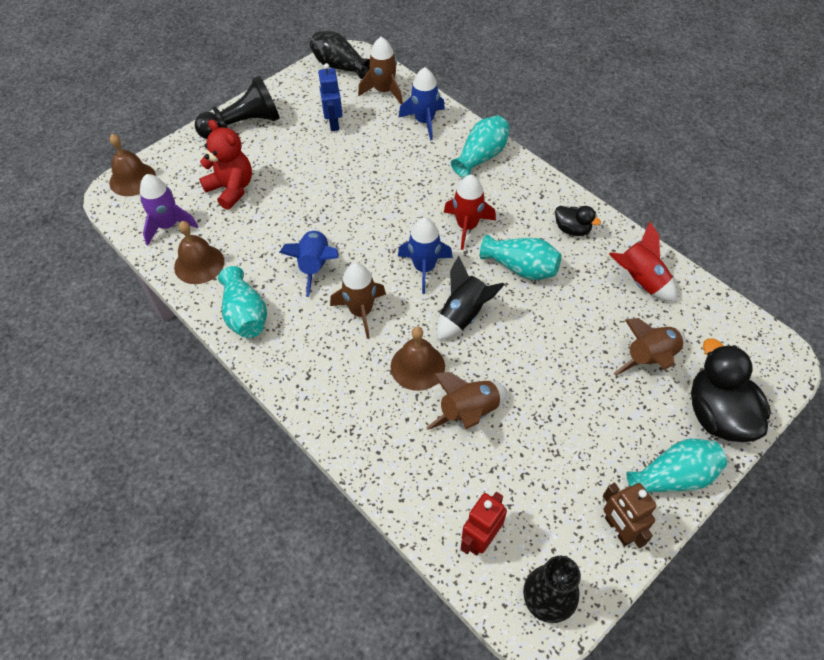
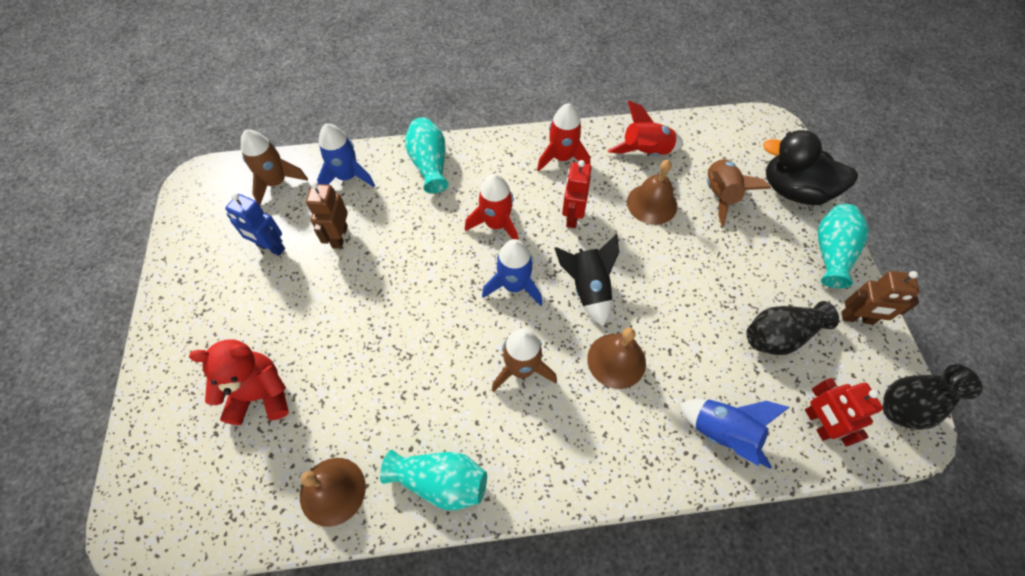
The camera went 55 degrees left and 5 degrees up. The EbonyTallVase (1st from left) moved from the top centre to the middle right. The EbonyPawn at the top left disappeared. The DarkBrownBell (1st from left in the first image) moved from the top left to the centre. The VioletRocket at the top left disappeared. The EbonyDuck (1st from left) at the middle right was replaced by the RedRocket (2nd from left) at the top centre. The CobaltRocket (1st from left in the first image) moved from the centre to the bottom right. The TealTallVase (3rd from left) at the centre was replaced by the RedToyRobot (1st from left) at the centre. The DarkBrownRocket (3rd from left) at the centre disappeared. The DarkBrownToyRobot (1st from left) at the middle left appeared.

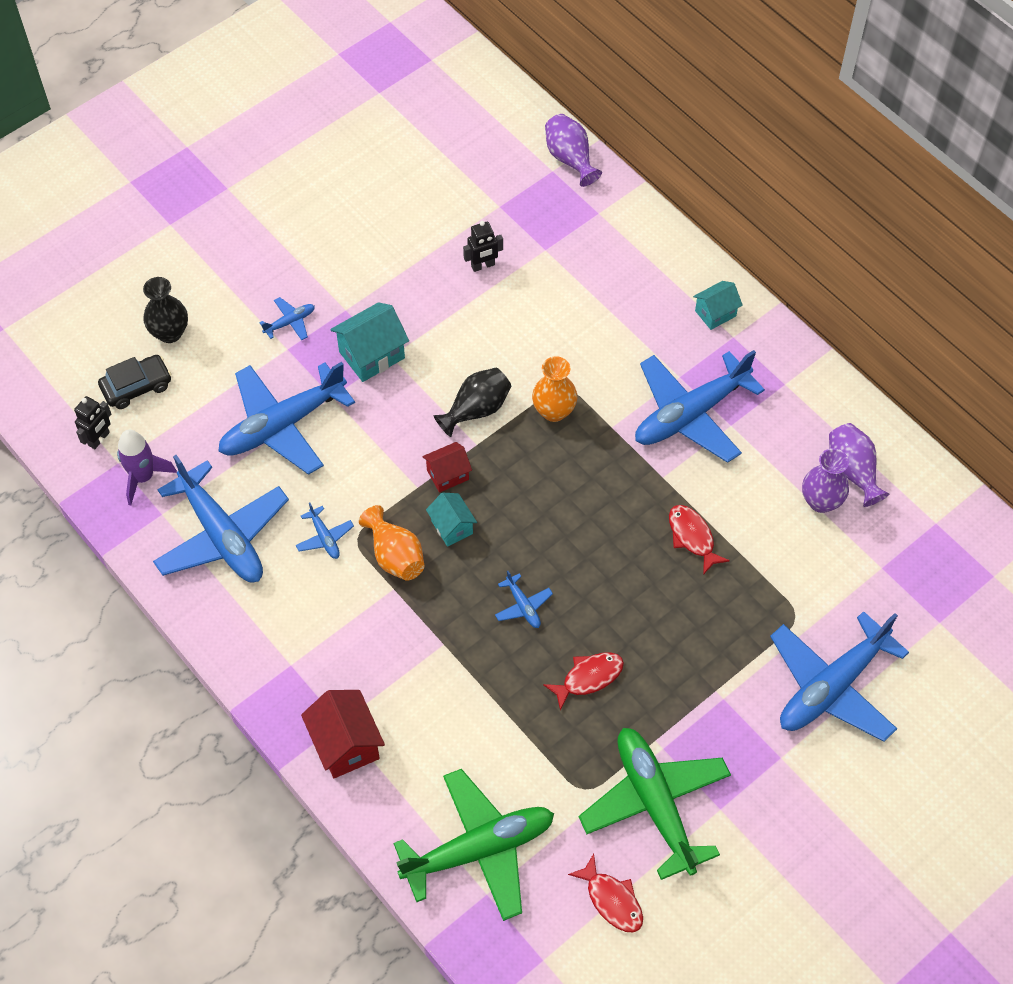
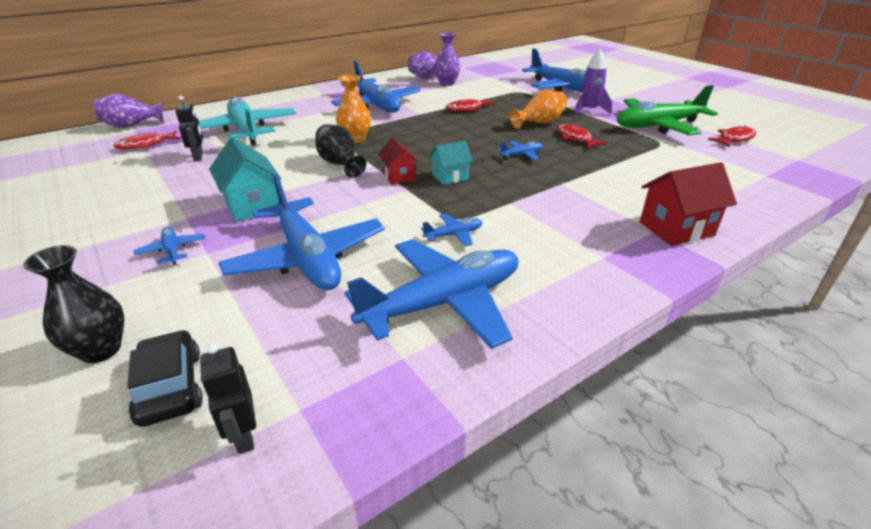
The camera went 85 degrees left and 25 degrees down. The TealHouse (3rd from left) at the top right disappeared. The EbonyToyRobot (1st from left in the first image) at the middle left turned 150 degrees counterclockwise. The VioletRocket moved from the middle left to the top right. The BrightOrangeTallVase (1st from left in the first image) moved from the centre to the top centre. The LeafGreenAeroplane (1st from left) at the bottom centre disappeared. The TealAeroplane at the top left appeared. The RedFish (1st from left) at the top left appeared.

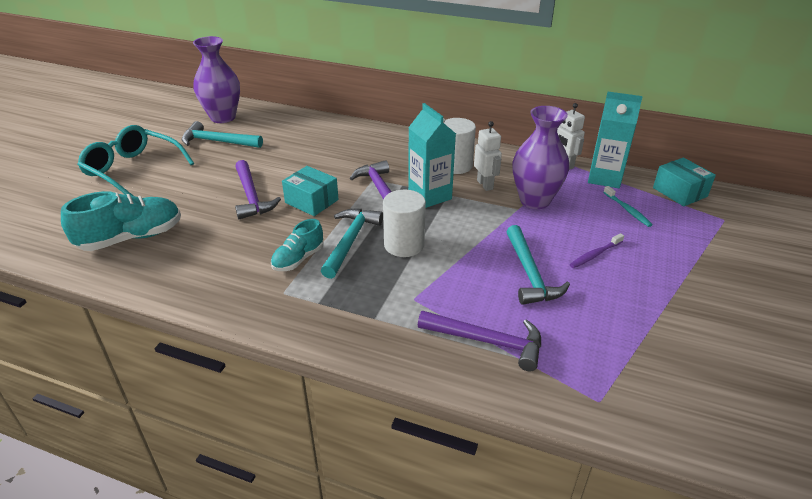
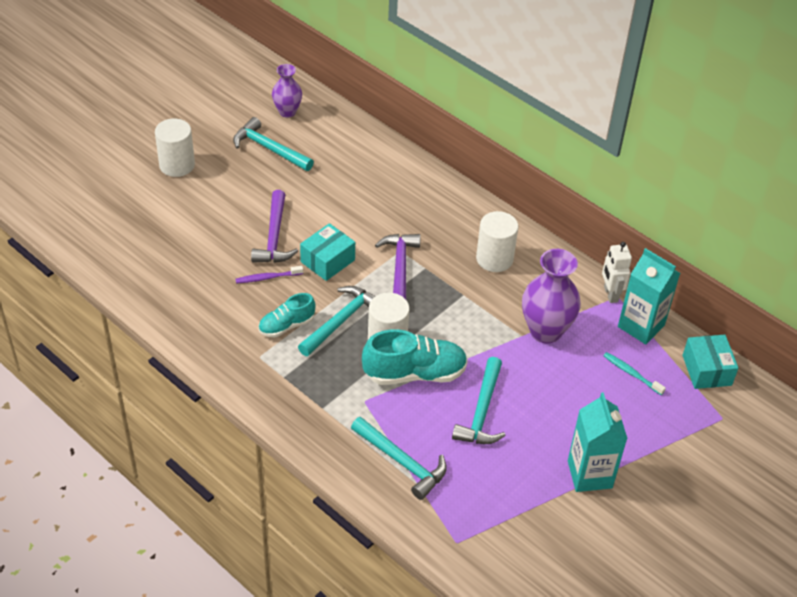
The camera went 20 degrees right and 10 degrees up. The VioletTallVase (1st from left) at the top left changed to 0.61 times the size. The TealCarton (1st from left) moved from the top centre to the bottom right. The PureWhiteToyRobot (1st from left) at the top centre disappeared. The TealEyeglasses at the top left was replaced by the PureWhiteCylinder (1st from left) at the top left. The TealParcel (1st from left) at the centre turned 75 degrees clockwise. The TealDentalBrush at the middle right turned 135 degrees clockwise. The TealLaceUpShoe (1st from left in the first image) moved from the middle left to the centre. The VioletDentalBrush moved from the middle right to the centre. The VioletHammer (3rd from left) at the bottom centre became the TealHammer (3rd from left) at the bottom centre.

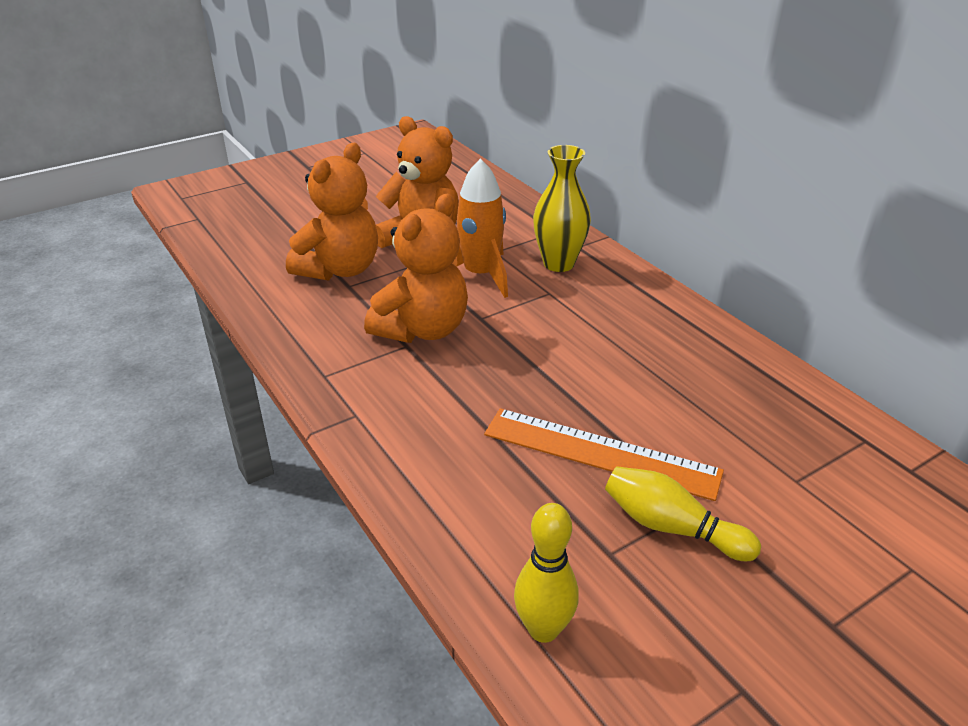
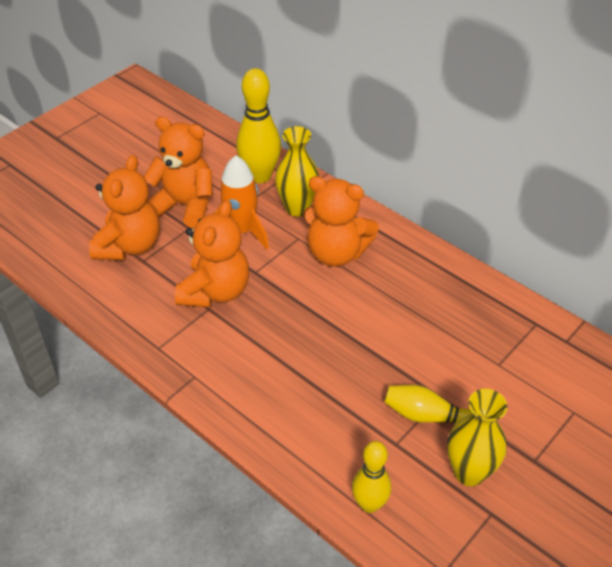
The camera went 15 degrees left and 10 degrees up. The BrightOrangeMeasuringStick at the centre disappeared. The GoldenBowlingPin (1st from left) at the top centre appeared. The BrightOrangeTeddyBear (4th from left) at the centre appeared. The GoldenTallVase (2nd from left) at the bottom right appeared.

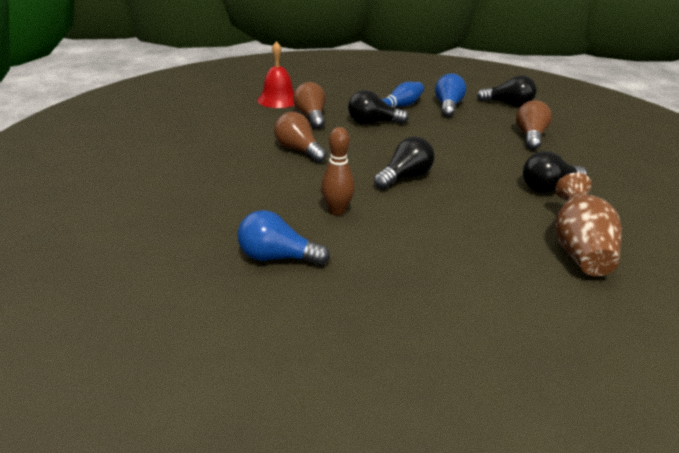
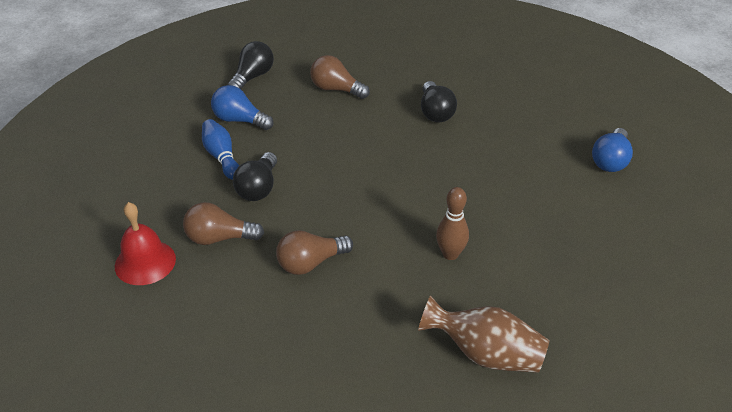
The camera went 75 degrees left and 10 degrees up. The EbonyBulb (2nd from left) at the centre disappeared. The DarkBrownTallVase moved from the middle right to the bottom centre. The CobaltBulb (1st from left in the first image) moved from the centre to the middle right.

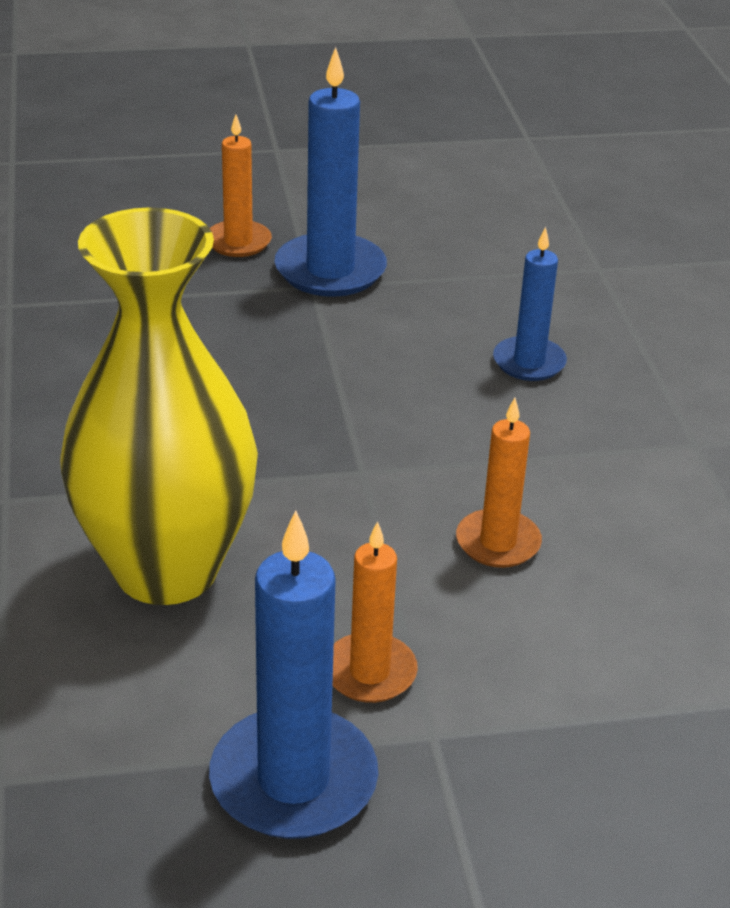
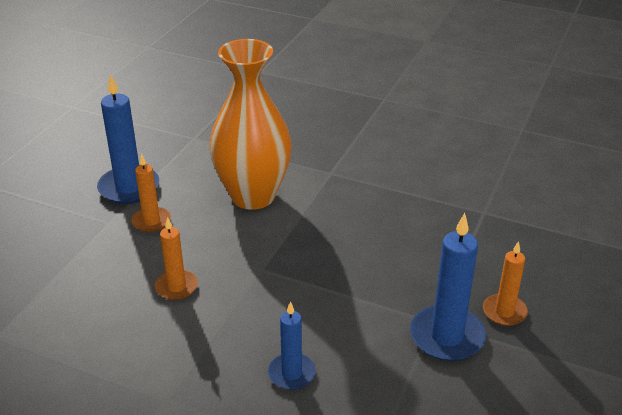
The camera went 125 degrees right and 0 degrees up. The GoldenTallVase at the middle left became the BrightOrangeTallVase at the top centre.

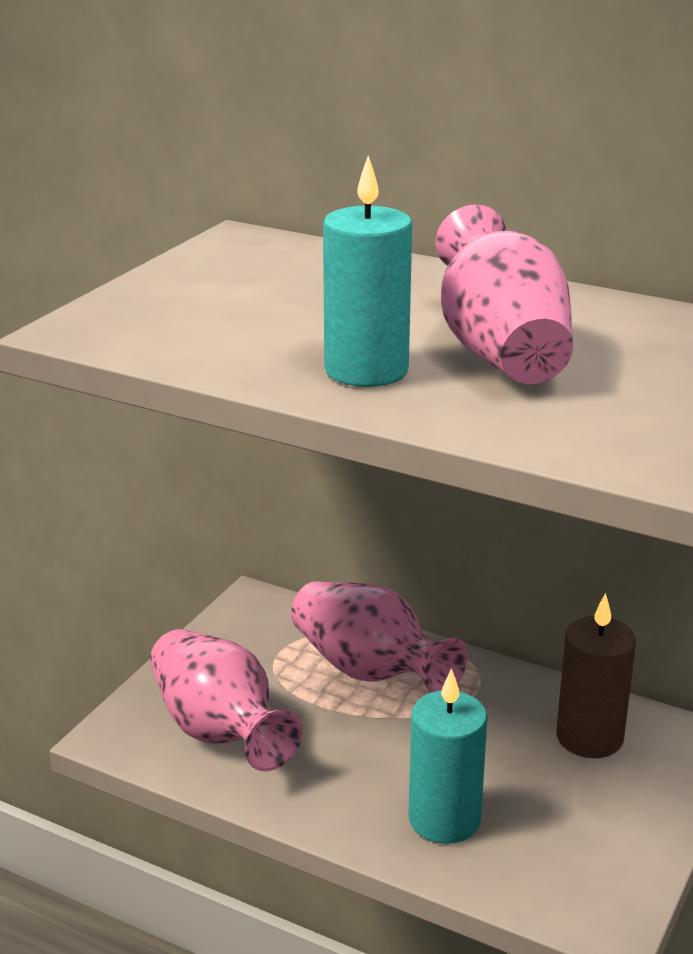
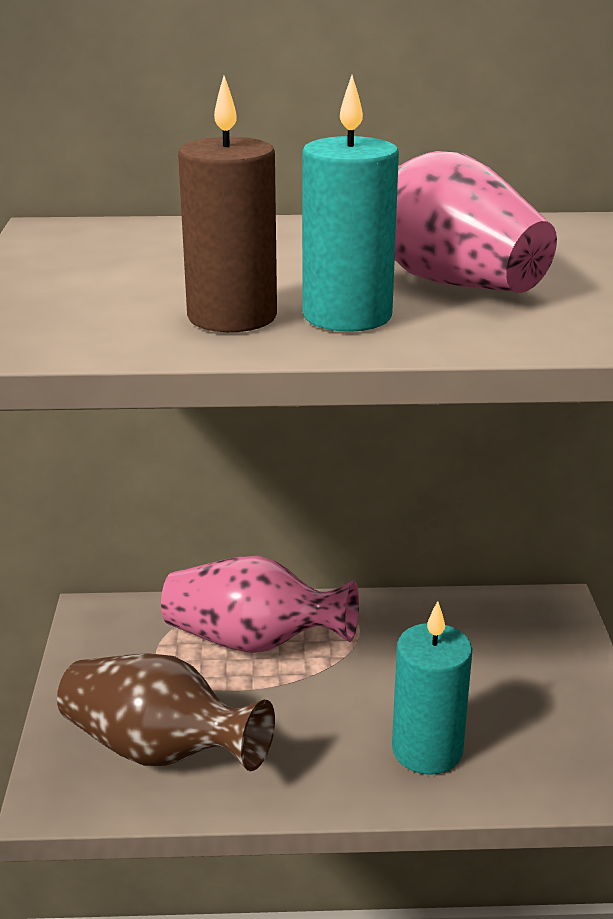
The camera went 30 degrees left and 0 degrees up. The DarkBrownWaxCandle moved from the bottom right to the top centre. The PinkTallVase (1st from left) at the bottom left became the DarkBrownTallVase at the bottom left.

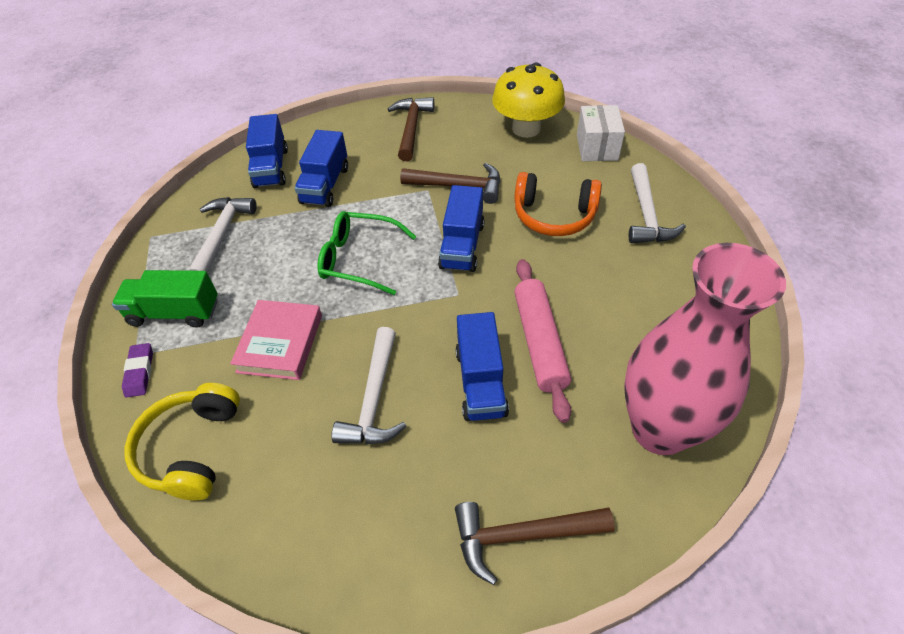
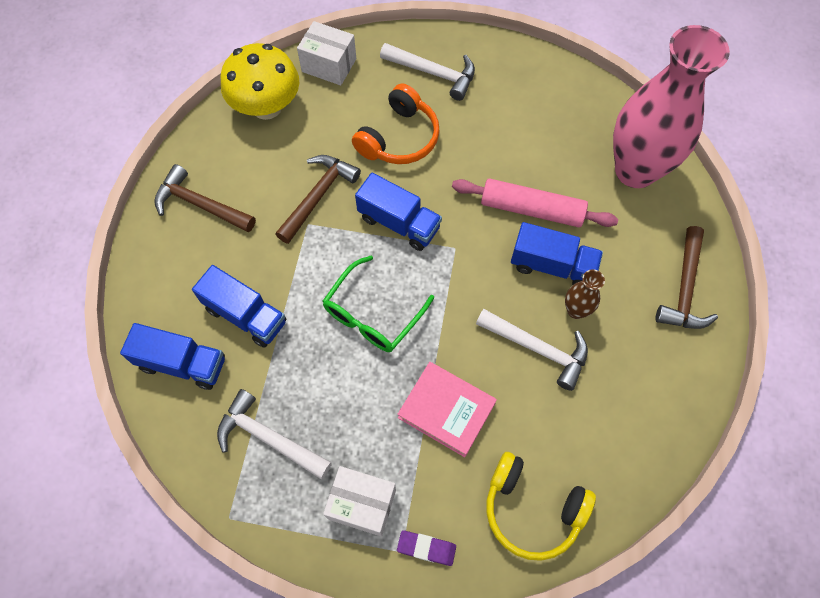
The camera went 70 degrees left and 15 degrees up. The LeafGreenToyTruck at the middle left was replaced by the PureWhiteParcel (2nd from left) at the bottom centre. The DarkBrownTallVase at the middle right appeared.

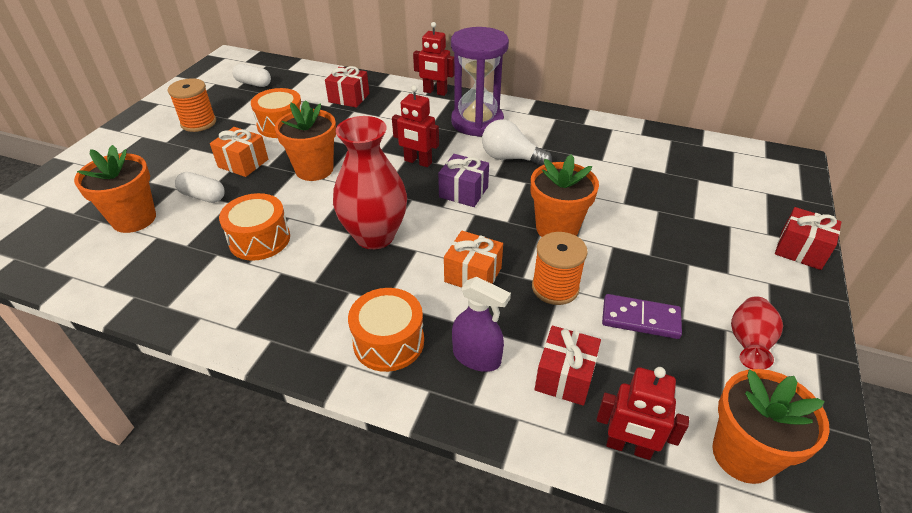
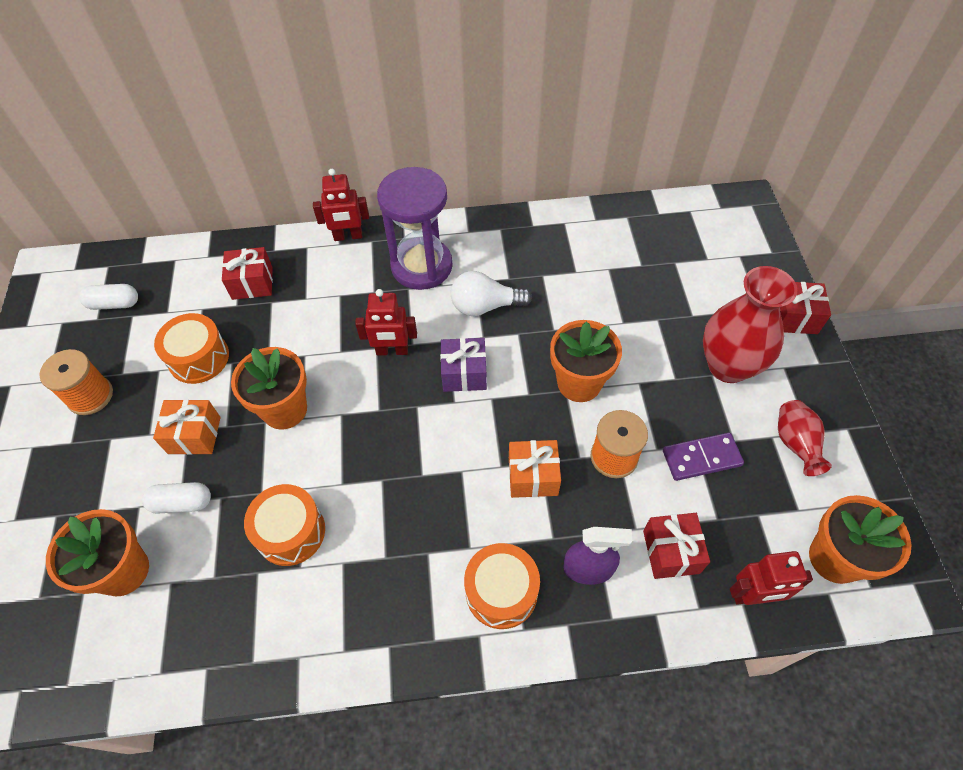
The camera went 25 degrees left and 15 degrees up. The RedTallVase (1st from left) moved from the centre to the middle right.

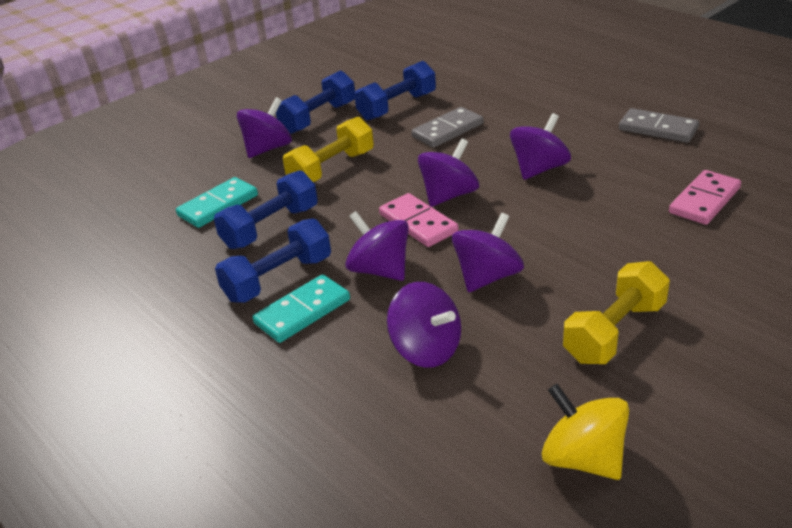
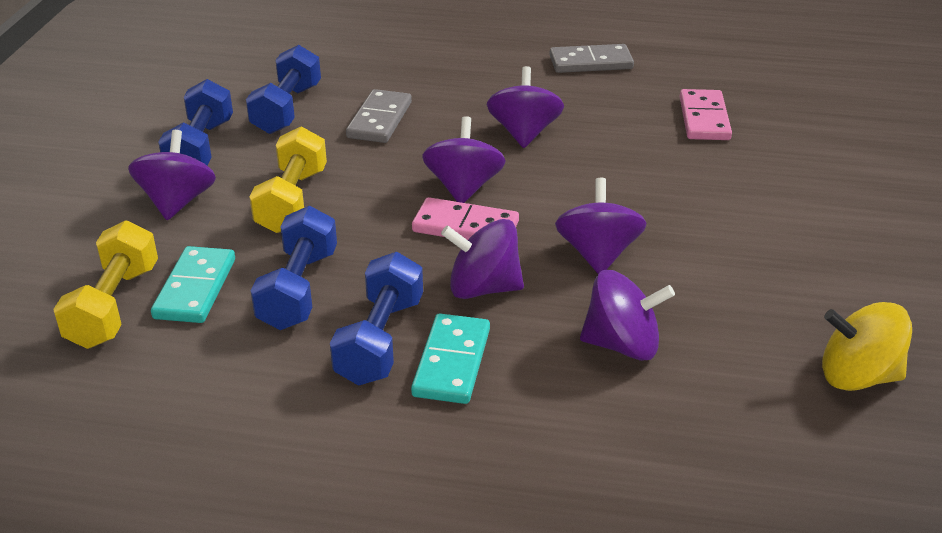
The camera went 40 degrees left and 0 degrees up. The GoldenFreeWeight (2nd from left in the first image) moved from the middle right to the middle left.

